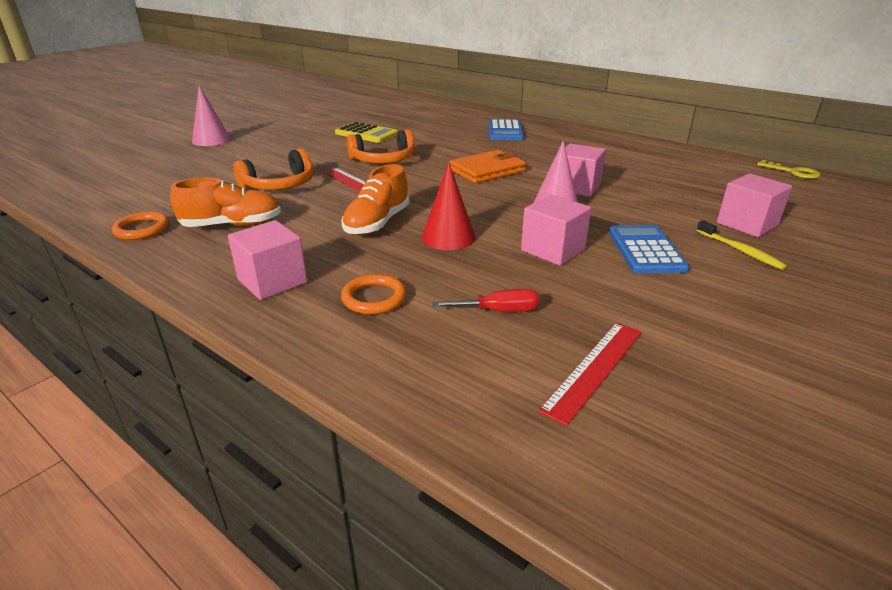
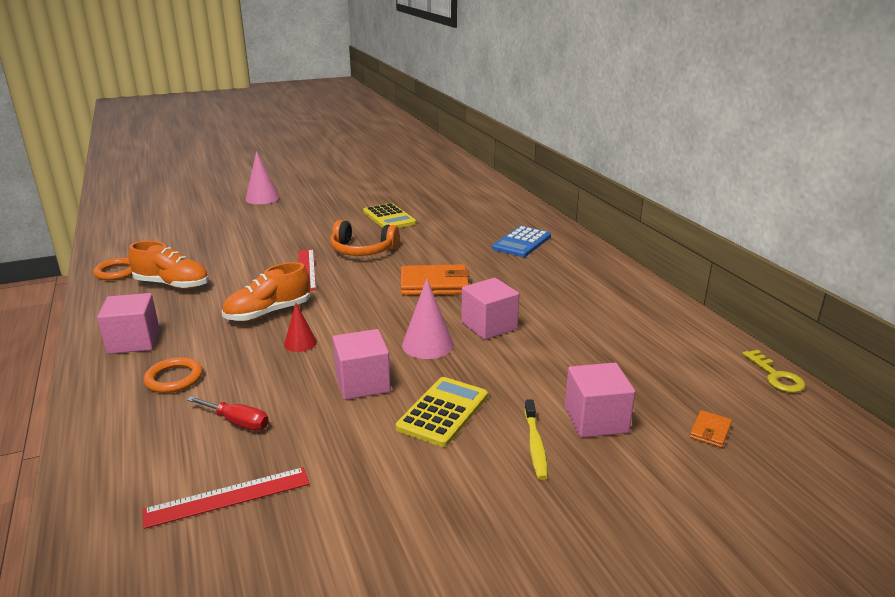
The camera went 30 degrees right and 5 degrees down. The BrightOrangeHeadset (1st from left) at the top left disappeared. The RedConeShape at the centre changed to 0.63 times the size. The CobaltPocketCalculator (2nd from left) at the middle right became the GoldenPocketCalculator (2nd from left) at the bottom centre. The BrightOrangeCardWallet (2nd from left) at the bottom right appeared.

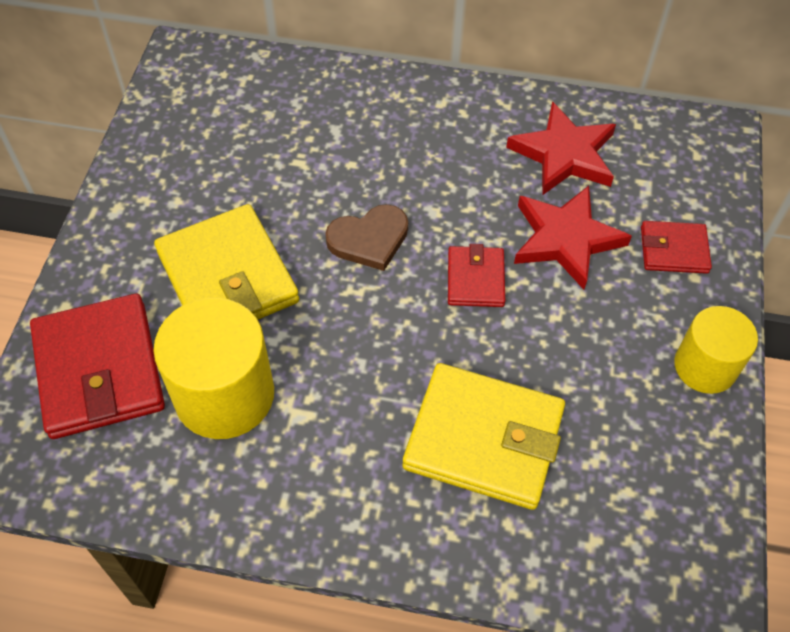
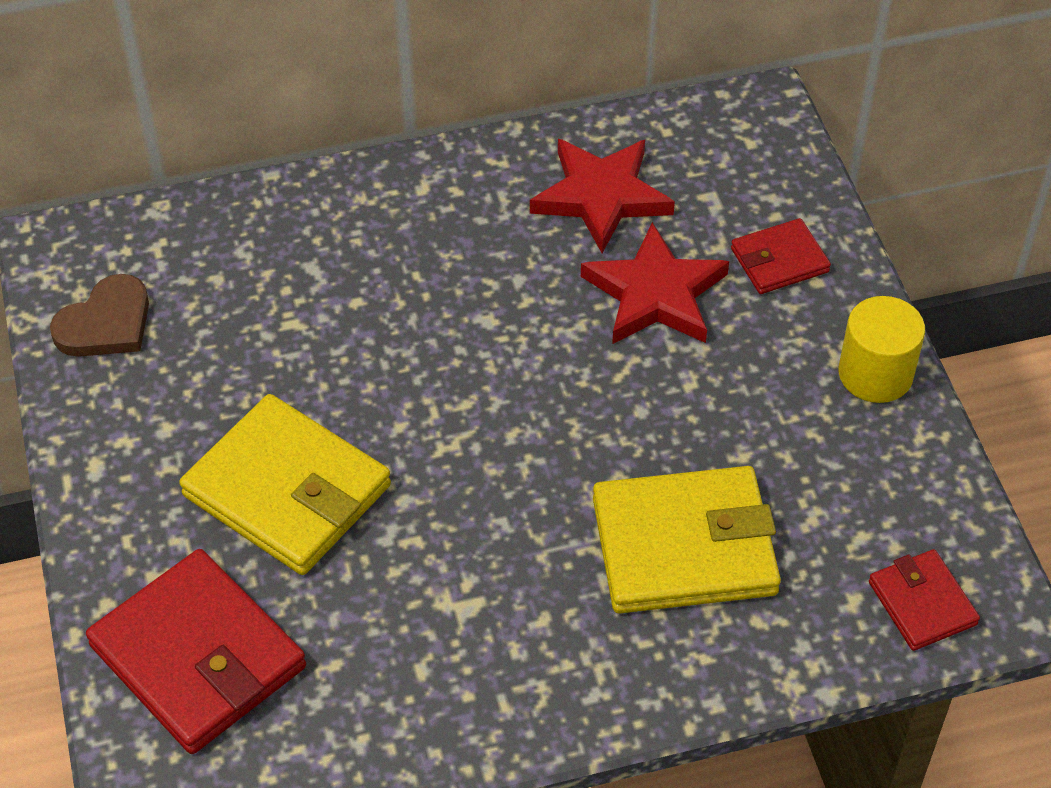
The camera went 25 degrees left and 5 degrees down. The DarkBrownLoveHeart moved from the centre to the middle left. The RedCardWallet (2nd from left in the first image) moved from the centre to the bottom right. The GoldenCylinder (1st from left) at the middle left disappeared.

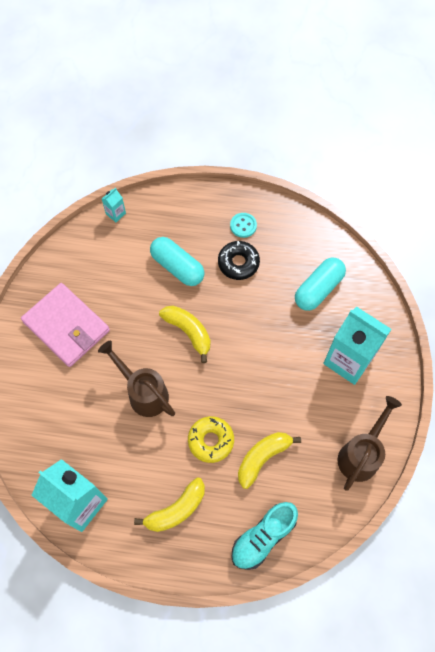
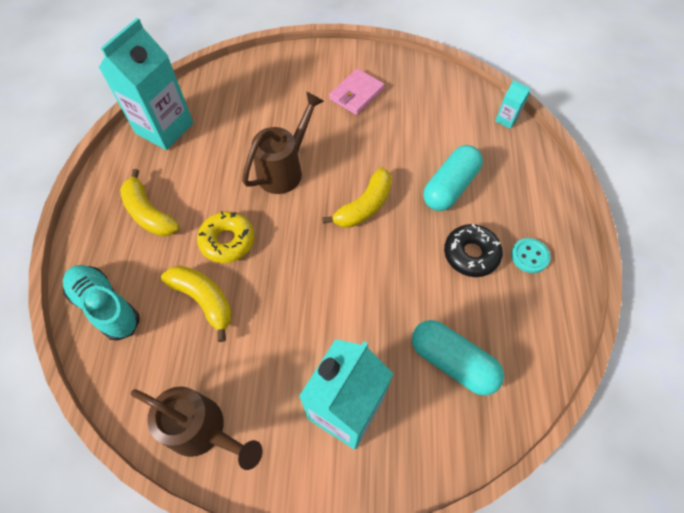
The camera went 85 degrees right and 5 degrees down. The PinkCardWallet at the middle left changed to 0.59 times the size.

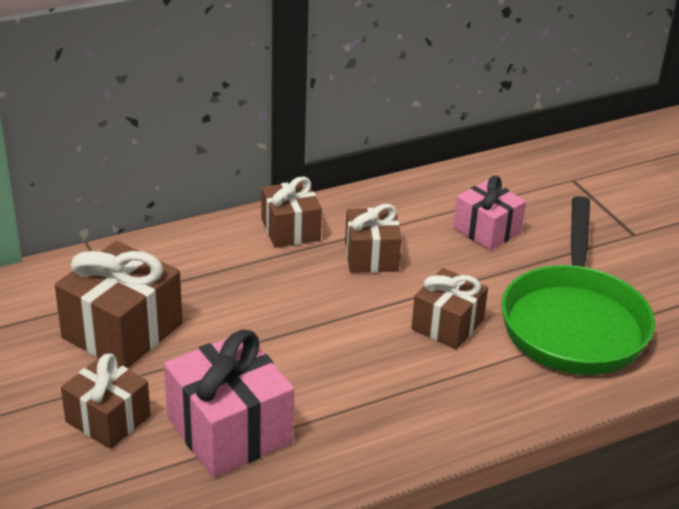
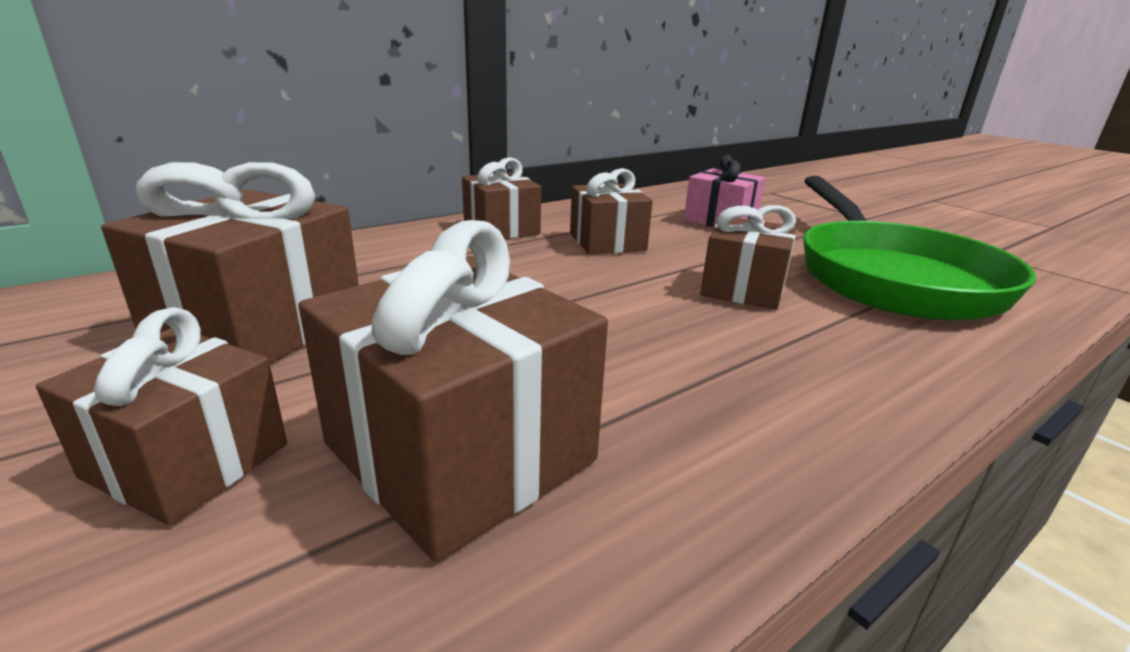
The camera went 10 degrees left and 10 degrees down. The PinkPresent (1st from left) at the bottom centre became the DarkBrownPresent (3rd from left) at the centre.

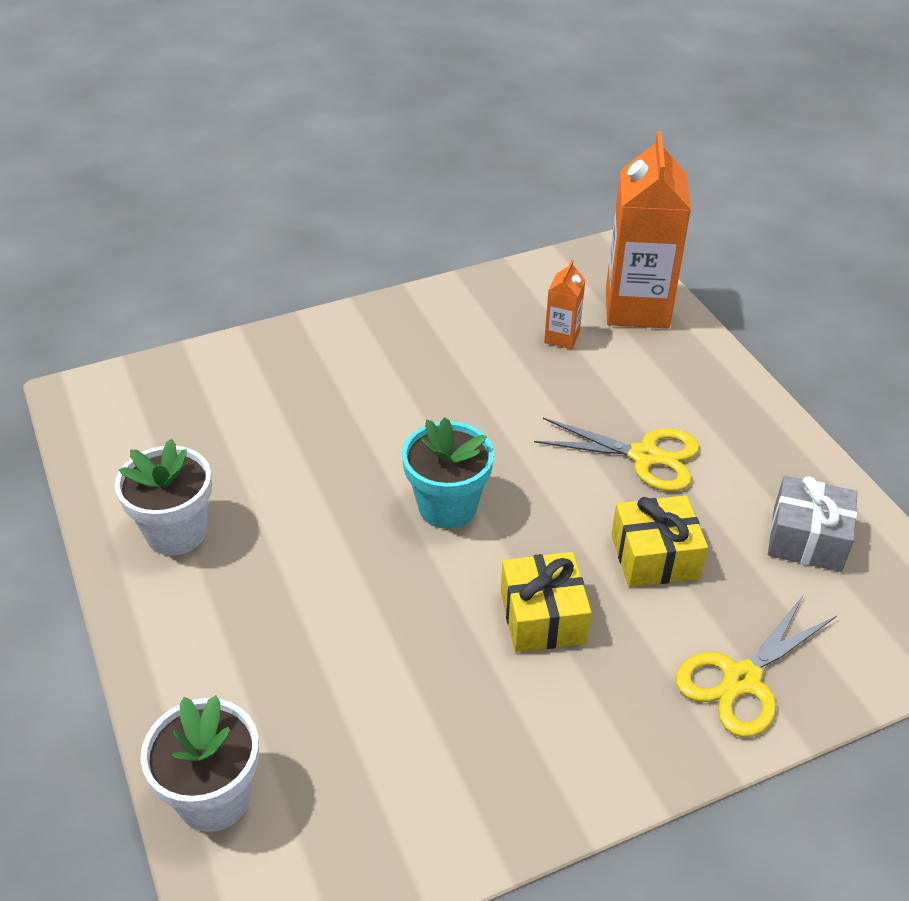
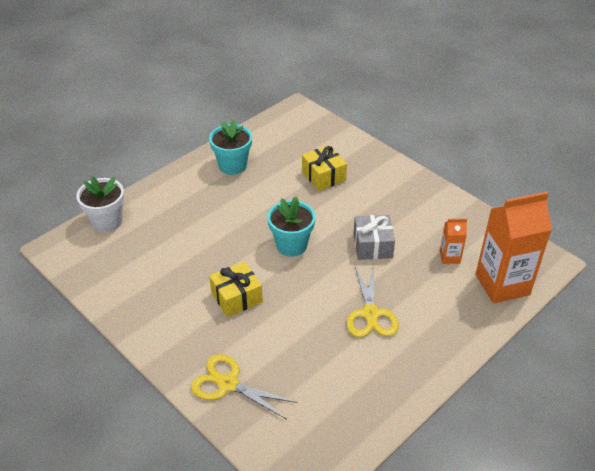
The camera went 70 degrees right and 0 degrees up. The PureWhitePottedPlant (1st from left) at the middle left became the TealPottedPlant (1st from left) at the top centre. The GreyPresent moved from the middle right to the centre. The GoldenPresent (2nd from left) moved from the middle right to the centre.

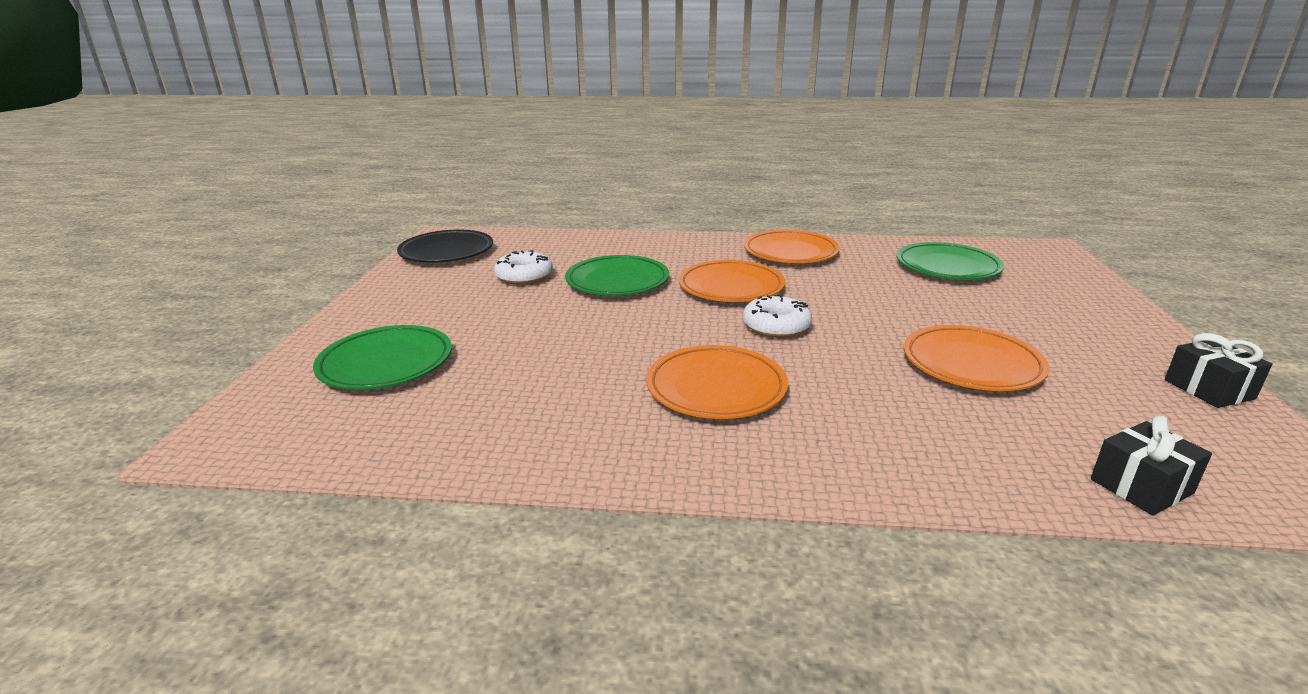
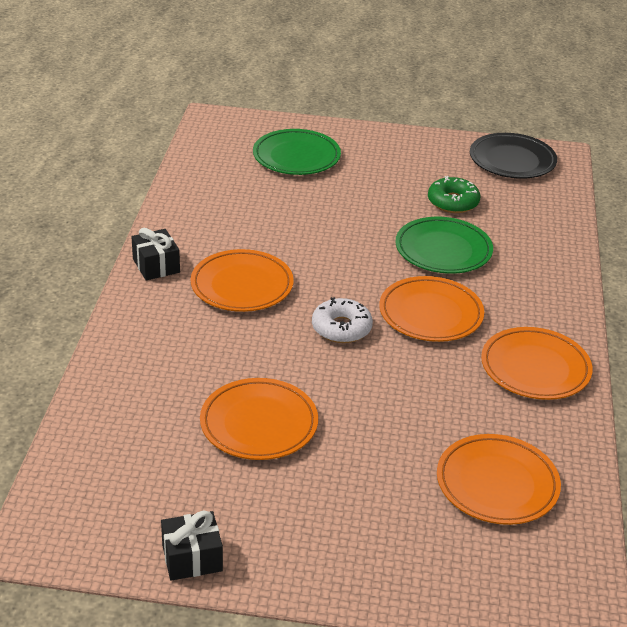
The camera went 90 degrees right and 10 degrees up. The LeafGreenPlate (3rd from left) at the middle right became the BrightOrangePlate (4th from left) at the bottom right. The PureWhiteGlazedDonut (1st from left) at the centre became the LeafGreenGlazedDonut at the top right. The EbonyPresent (1st from left) moved from the bottom right to the middle left.

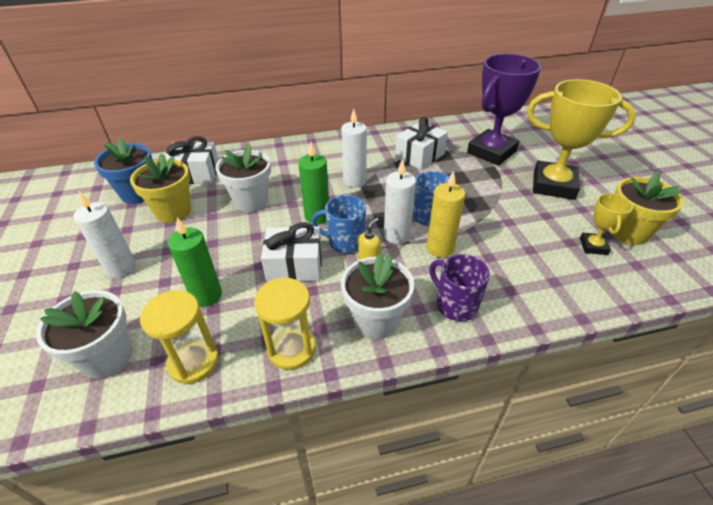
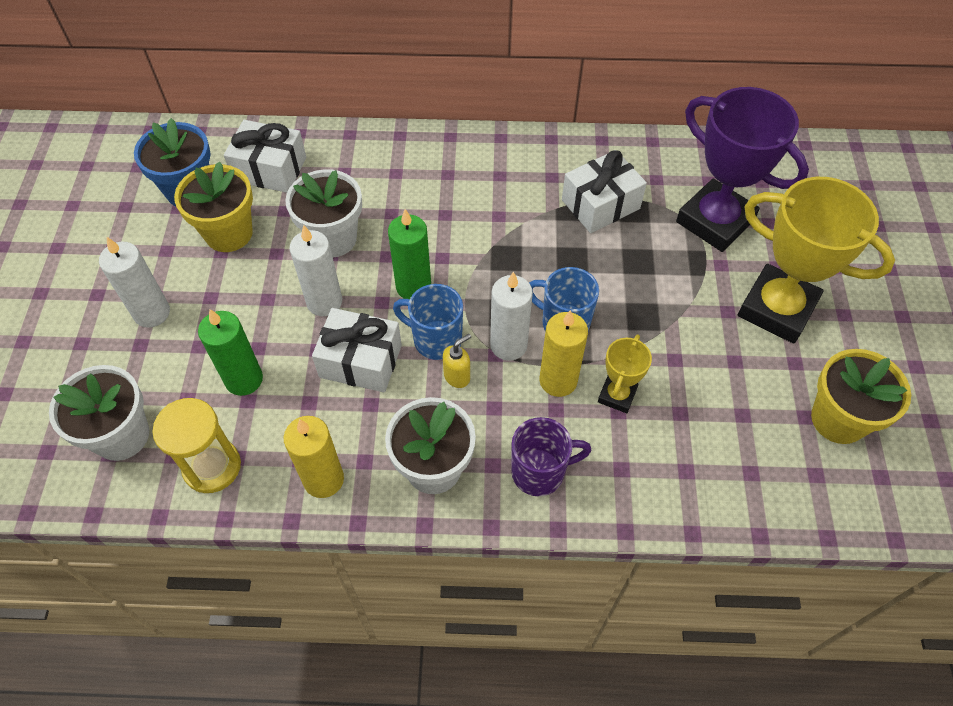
The camera went 15 degrees right and 15 degrees up. The VioletTrophy at the top right turned 75 degrees clockwise. The PureWhiteWaxCandle (2nd from left) moved from the top centre to the middle left. The GoldenTrophy (2nd from left in the first image) moved from the middle right to the centre. The VioletCoffeeMug at the centre turned 105 degrees clockwise. The GoldenHourglass (2nd from left) at the centre was replaced by the GoldenWaxCandle (1st from left) at the middle left.

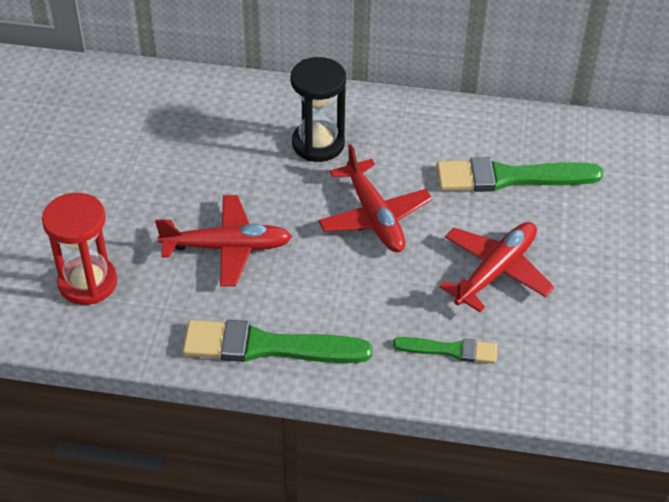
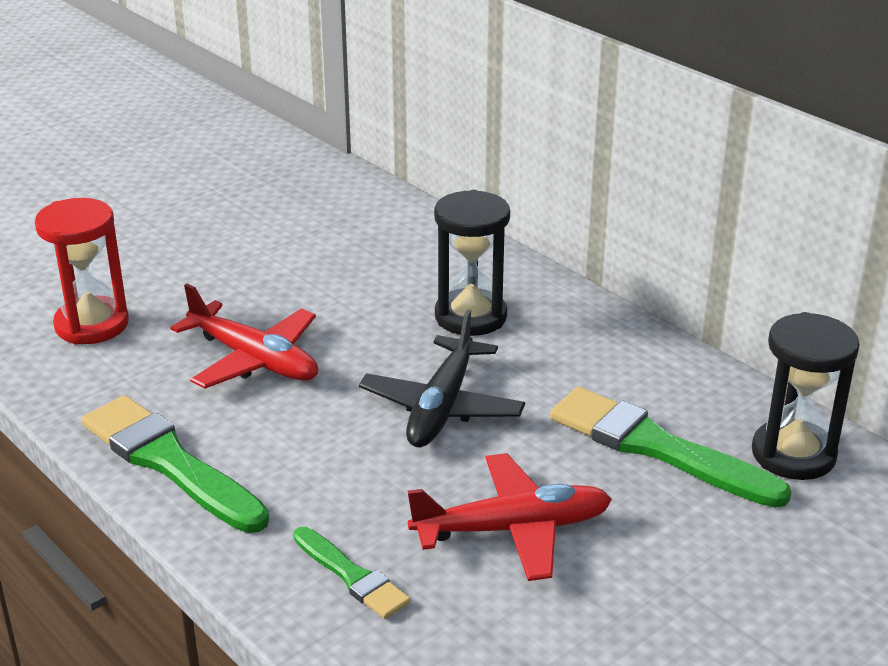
The camera went 40 degrees right and 15 degrees down. The RedAeroplane (2nd from left) at the centre became the EbonyAeroplane at the centre. The EbonyHourglass (2nd from left) at the middle right appeared.

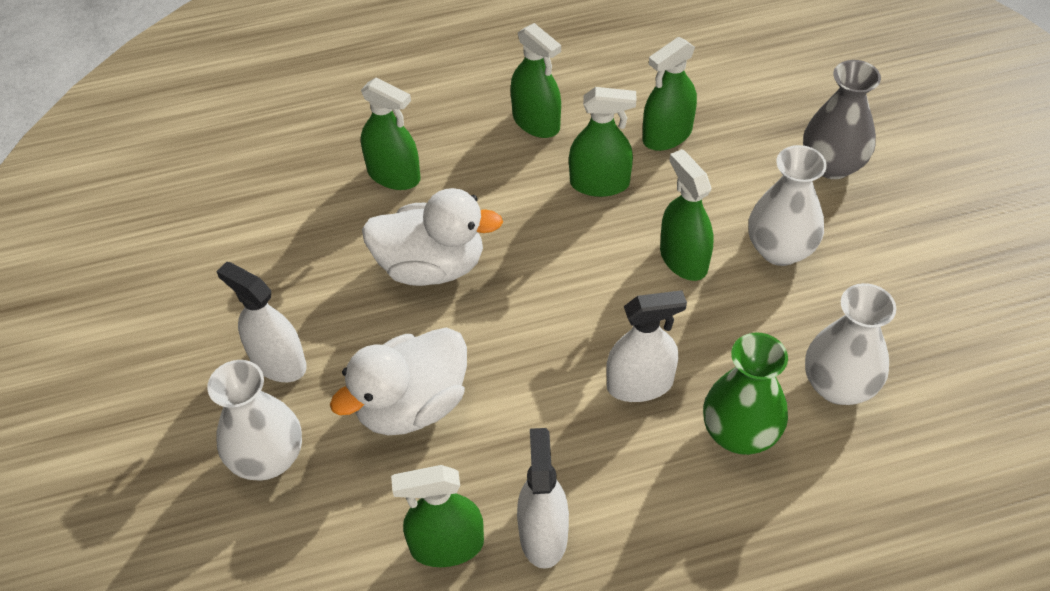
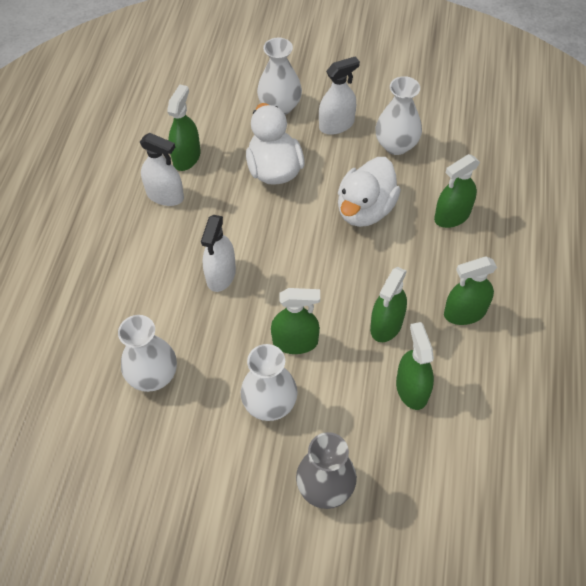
The camera went 115 degrees right and 5 degrees up. The LeafGreenTallVase at the middle right disappeared. The PureWhiteTallVase (4th from left) at the top right appeared.

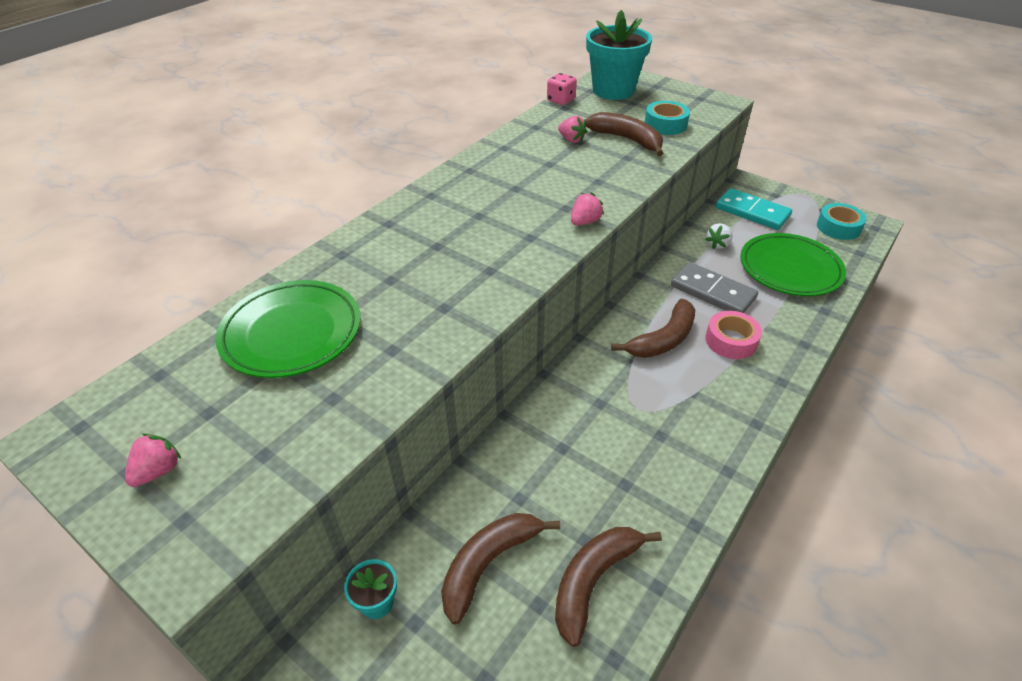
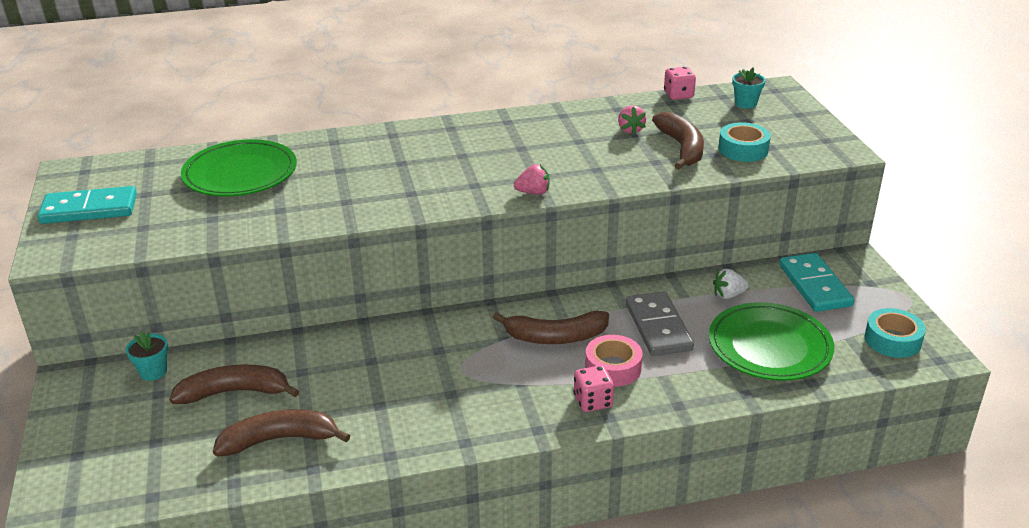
The camera went 40 degrees right and 10 degrees down. The TealPottedPlant (2nd from left) at the top centre changed to 0.44 times the size. The PinkBerry (1st from left) at the bottom left was replaced by the TealDominoTile (1st from left) at the middle left. The PinkDie (1st from left) at the bottom centre appeared.

